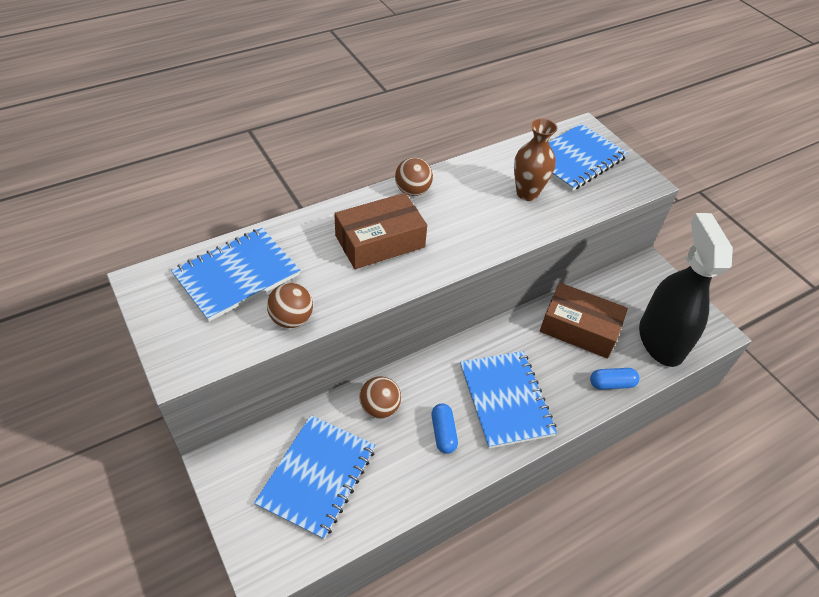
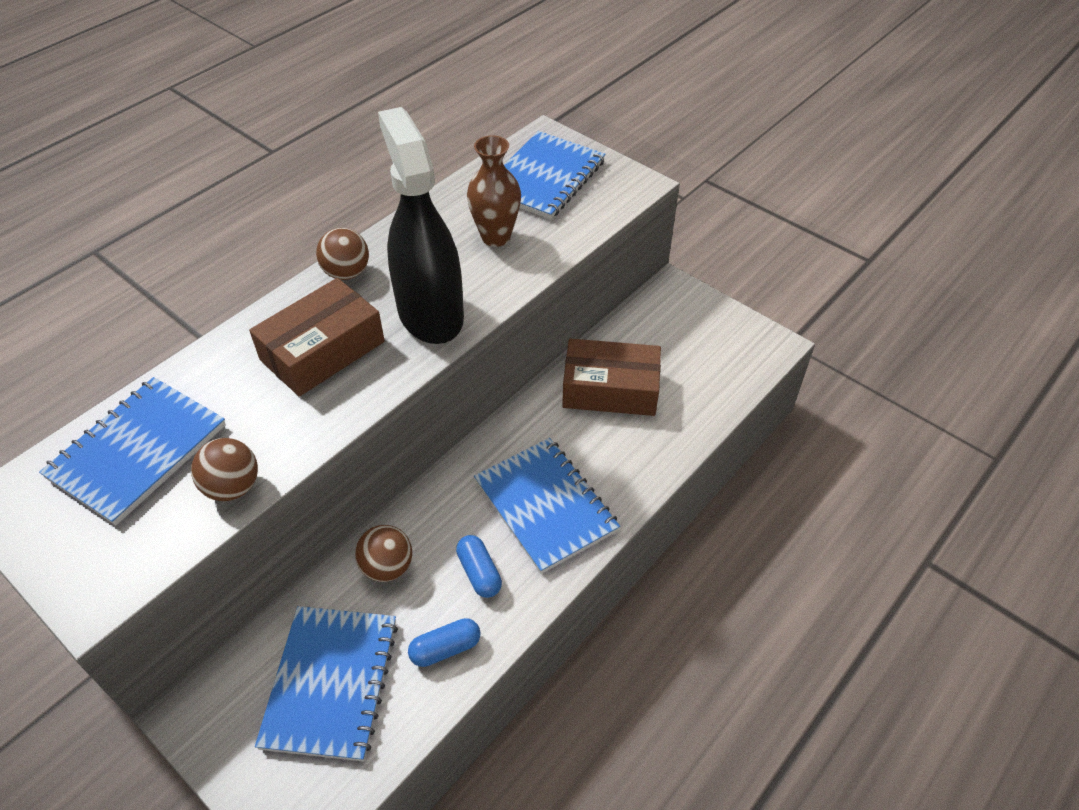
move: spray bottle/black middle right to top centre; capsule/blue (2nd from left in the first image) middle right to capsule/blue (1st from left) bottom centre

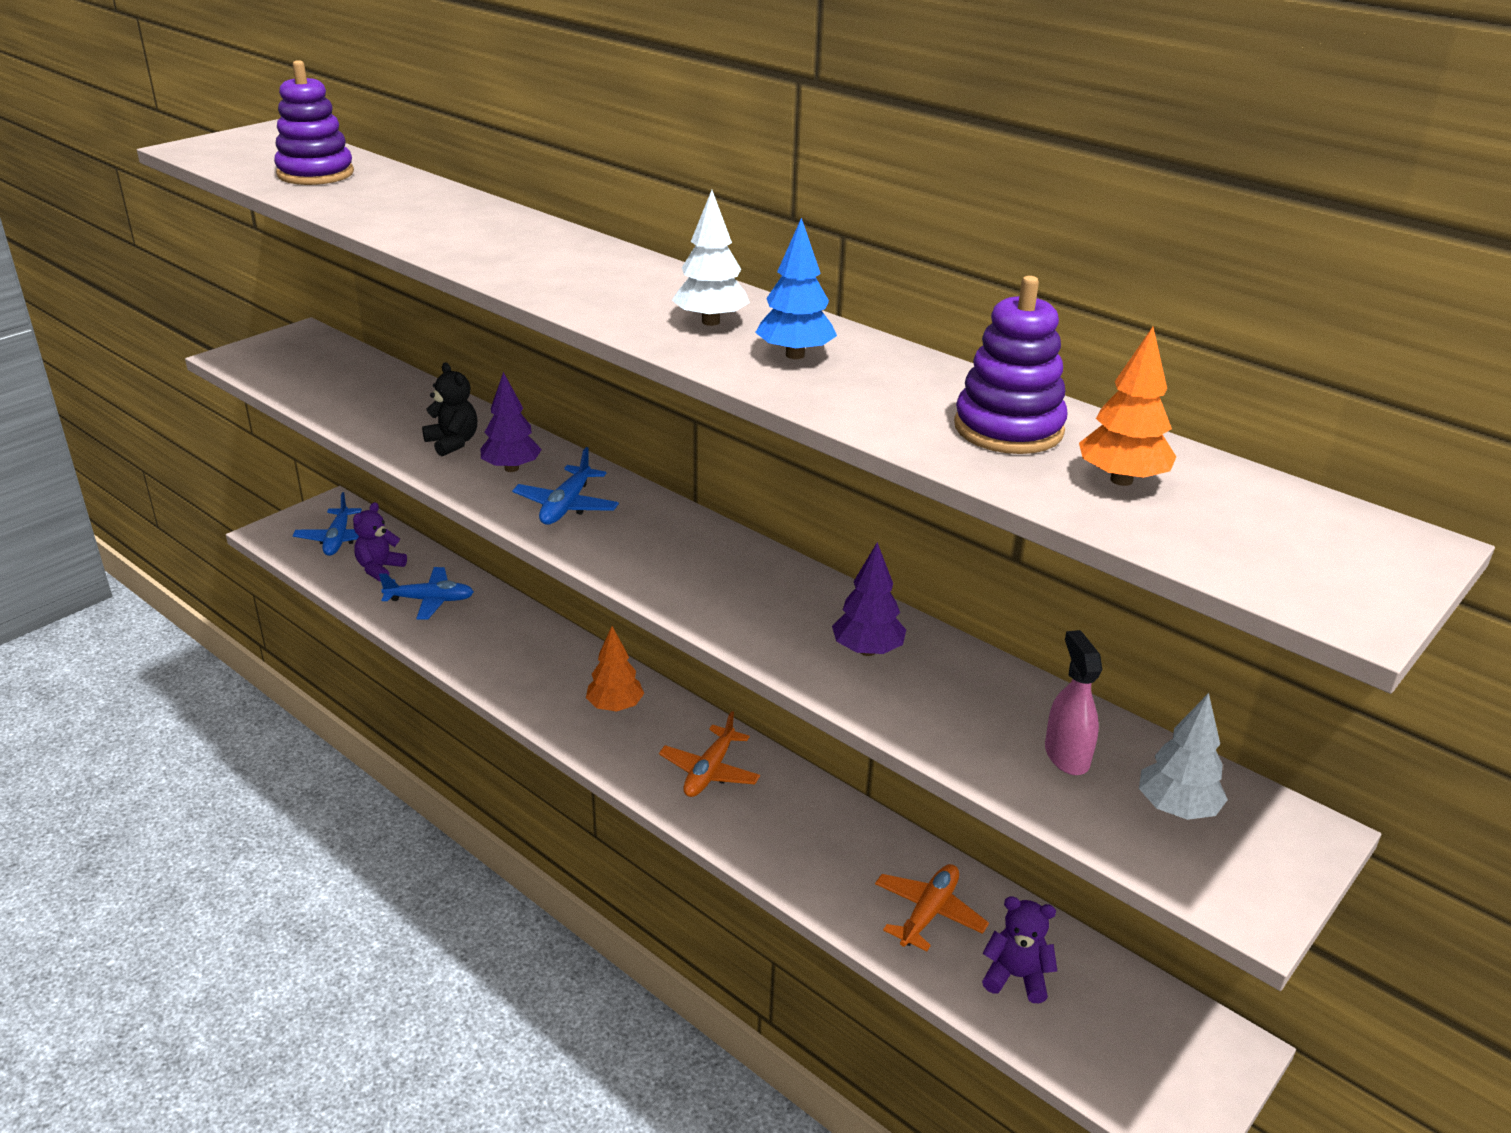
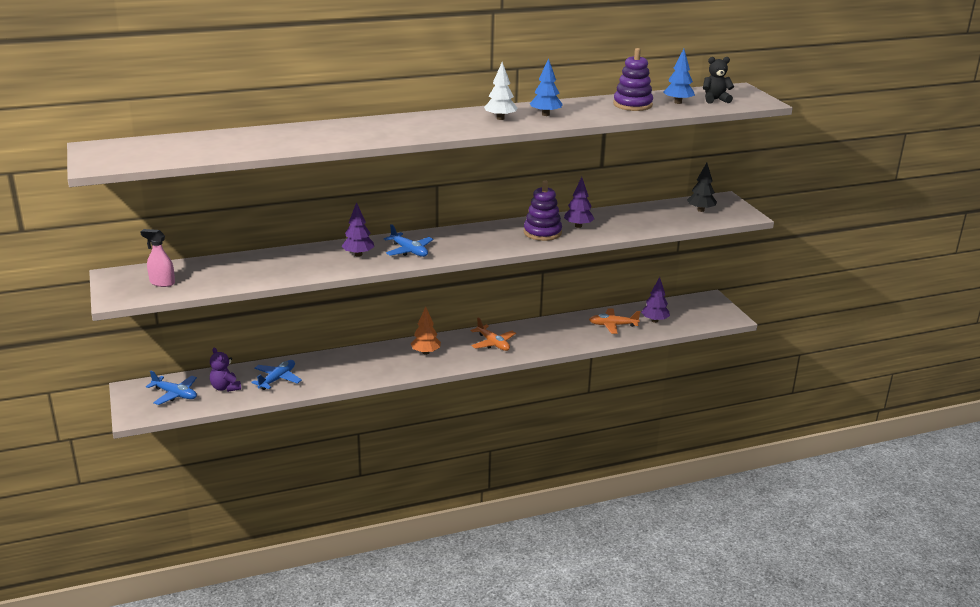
move: stacking toy/purple (1st from left) top left to centre; teddy bear/black middle left to top right; spray bottle/pink middle right to middle left
replace: teddy bear/purple (2nd from left) bottom right to tree/purple (3rd from left) middle right
recolor: tree/orange (2nd from left) middle right to tree/blue (2nd from left) top right; tree/white (2nd from left) bottom right to tree/black top right
rotate: plane/orange (2nd from left) bottom centre = centre 60 degrees counterclockwise

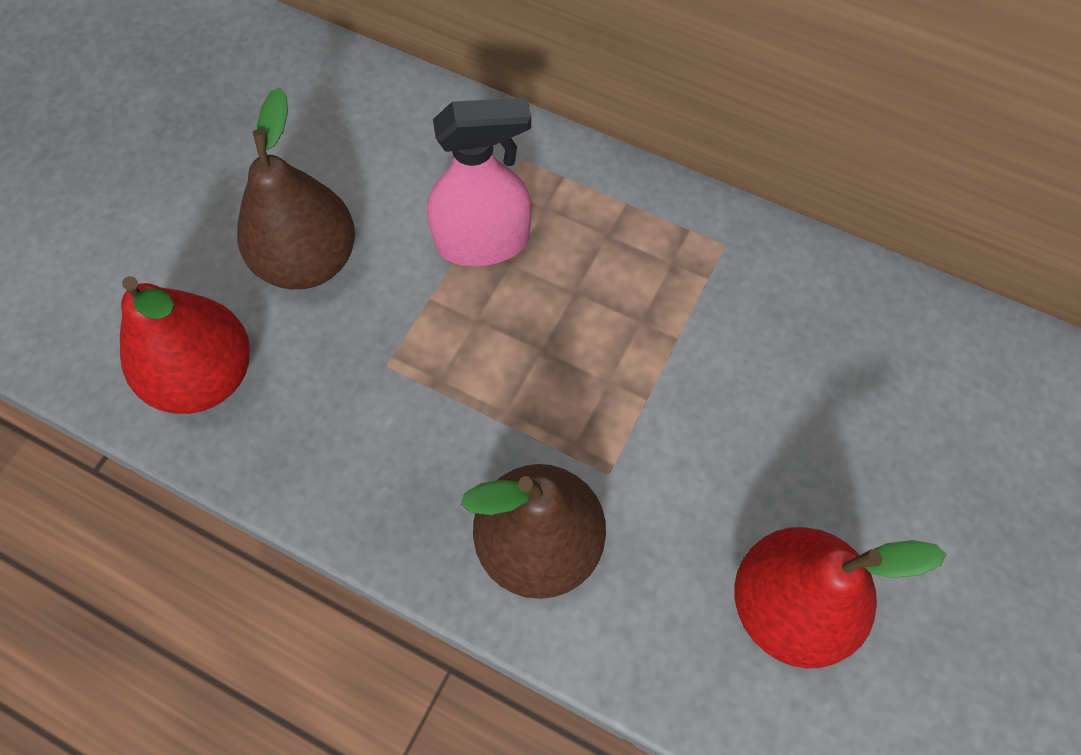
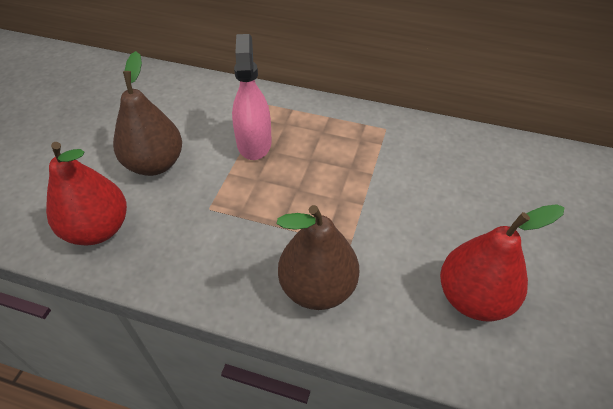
rotate: spray bottle/pink top centre = top centre 75 degrees counterclockwise

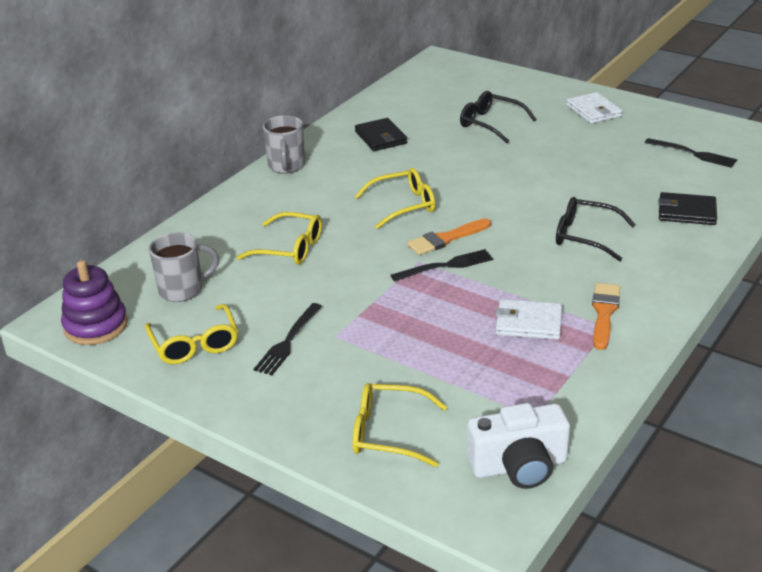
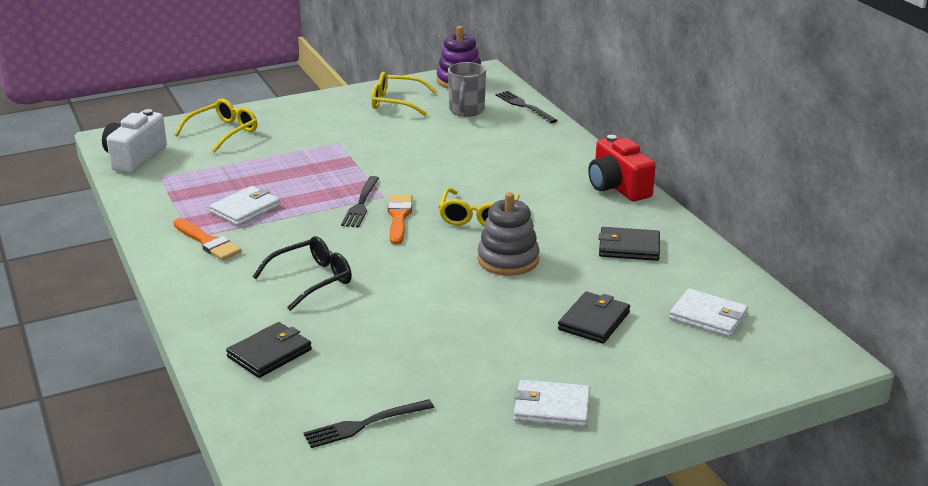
delete: glasses/yellow (2nd from left) centre
insert: stacking toy/grey centre; wallet/white (3rd from left) middle right
move: fork/black (1st from left in the first image) centre to fork/black (3rd from left) top centre
replace: glasses/black (1st from left) top centre to wallet/black (2nd from left) centre; mug/grey (2nd from left) top centre to camera/red middle right

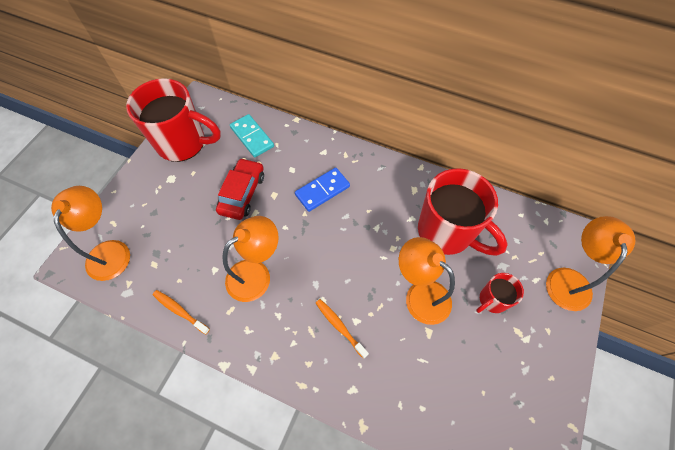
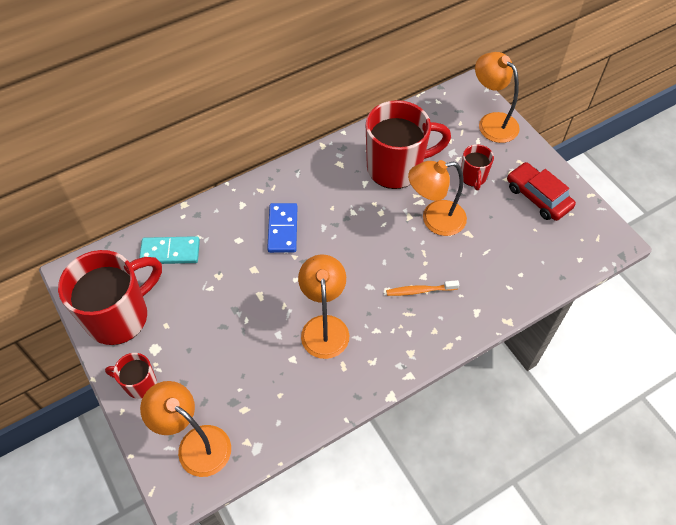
delete: toothbrush/orange (1st from left) bottom left
insert: mug/red (2nd from left) bottom left
move: car/red centre to middle right

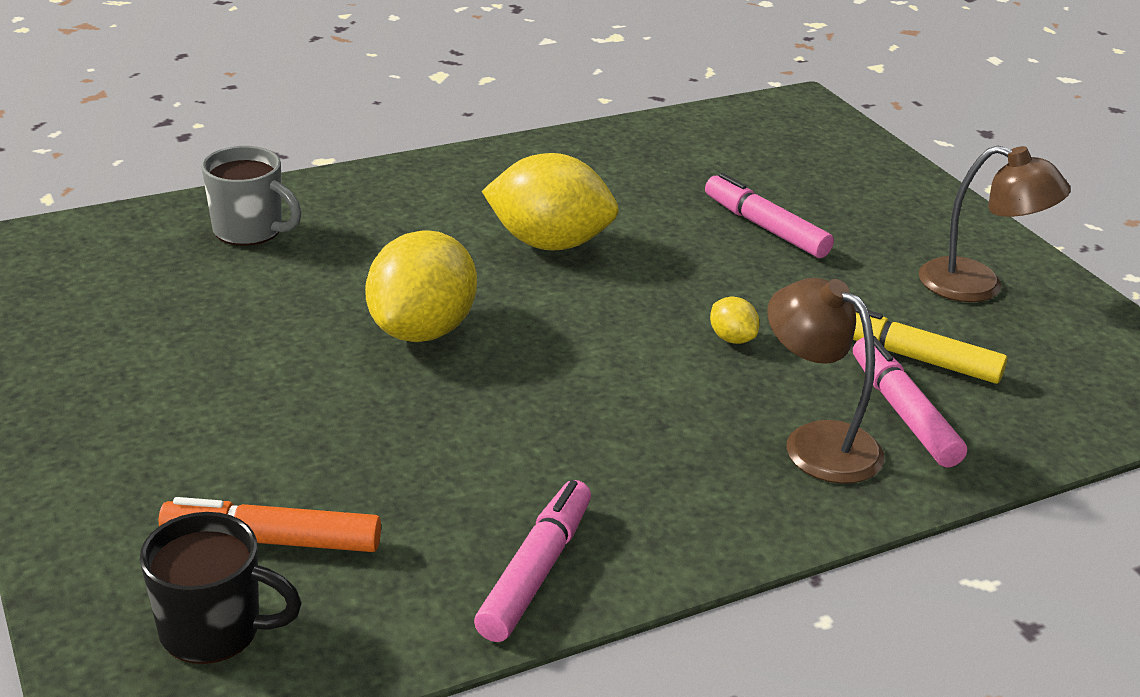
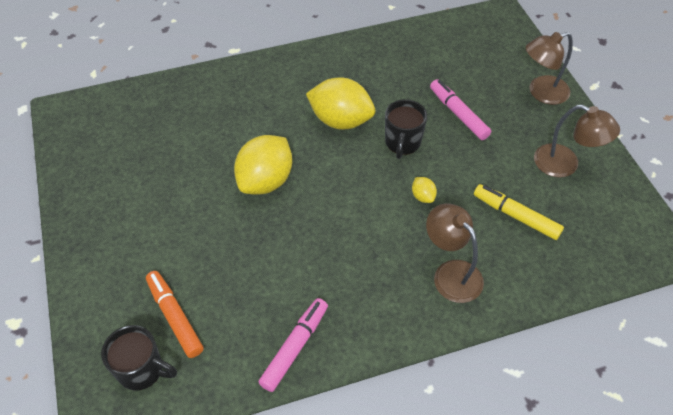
delete: mug/grey top left; marker/pink (3rd from left) middle right
insert: lamp/brown (2nd from left) top right; mug/black (2nd from left) top centre
rotate: marker/orange bottom left = bottom left 45 degrees clockwise

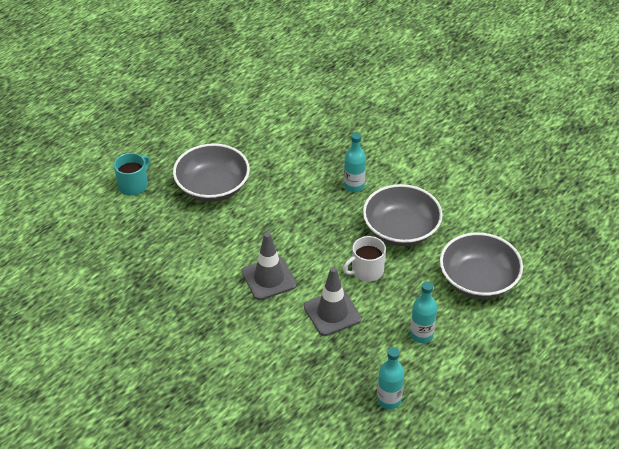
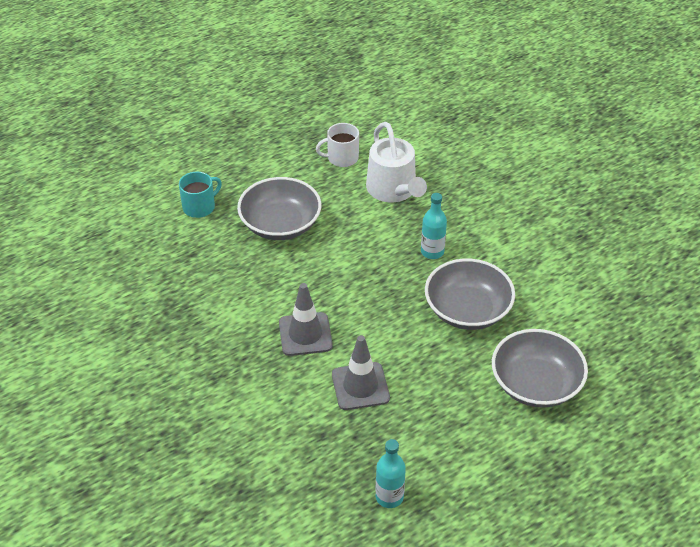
delete: bottle/turquoise (3rd from left) bottom right
insert: watering can/white top centre
move: mug/white centre to top centre

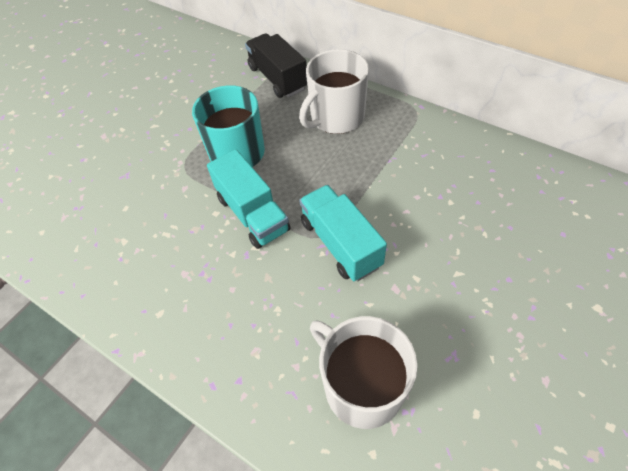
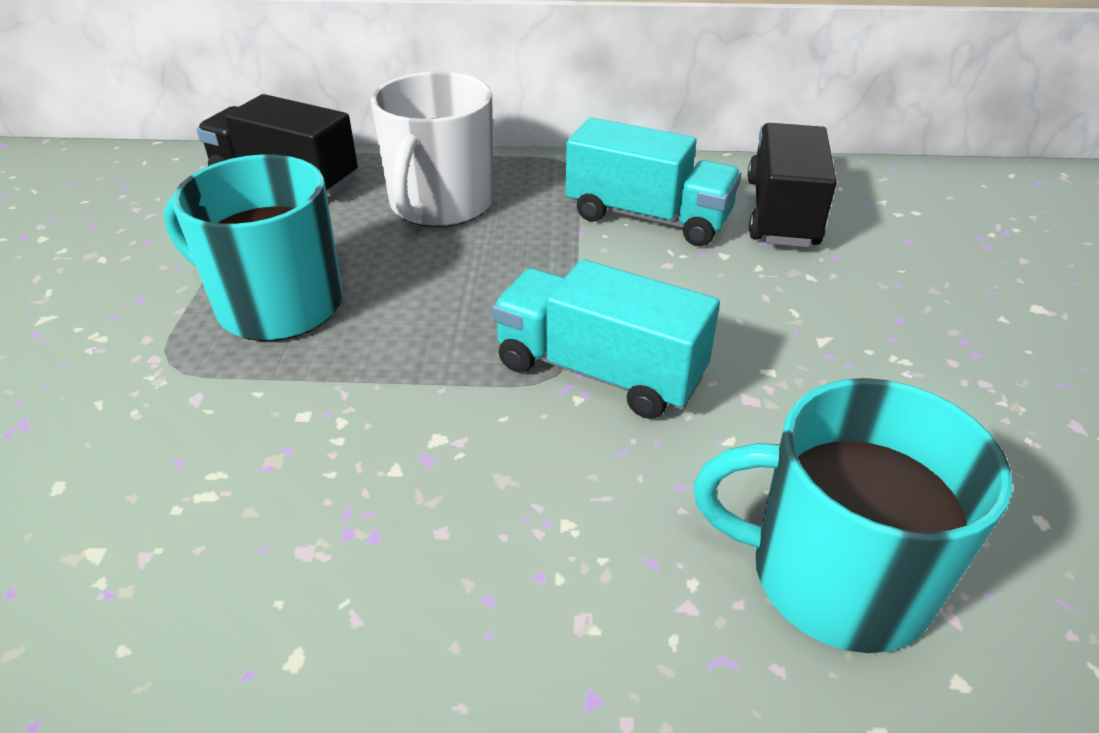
insert: truck/black (2nd from left) top right
move: truck/turquoise (1st from left in the first image) centre to truck/turquoise (2nd from left) top centre
recolor: mug/white (2nd from left) bottom centre to mug/turquoise (2nd from left) bottom right

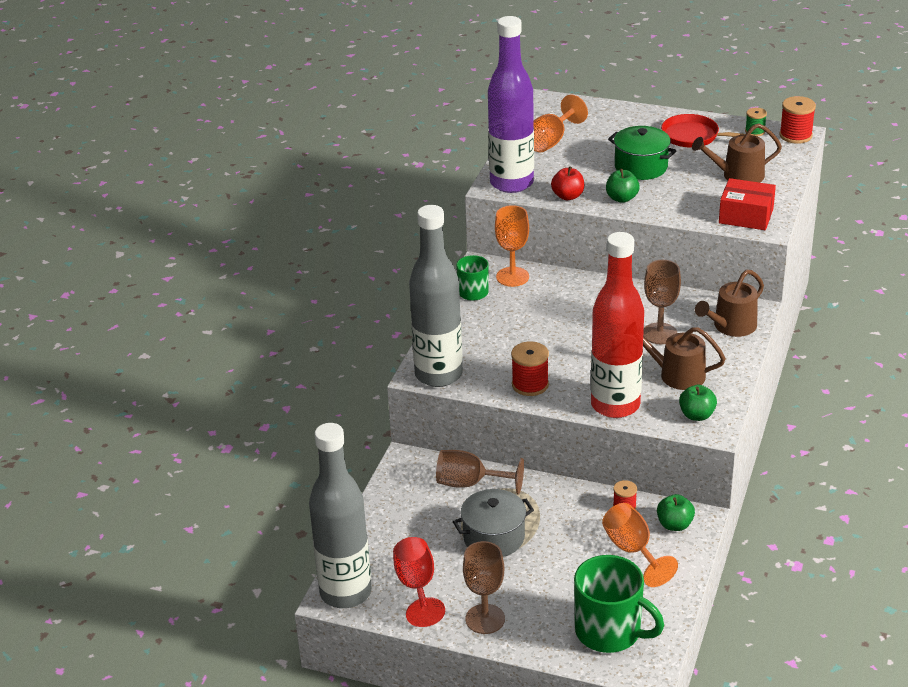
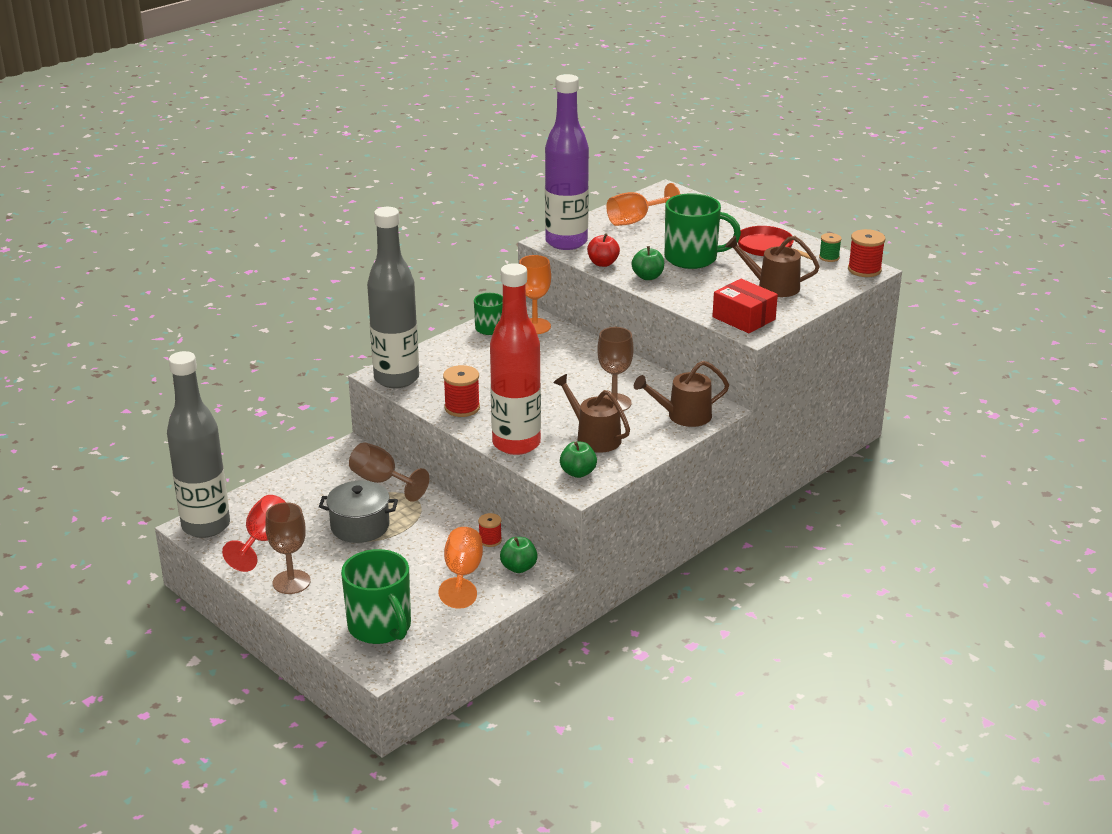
replace: pot/green top right to mug/green (3rd from left) top centre

